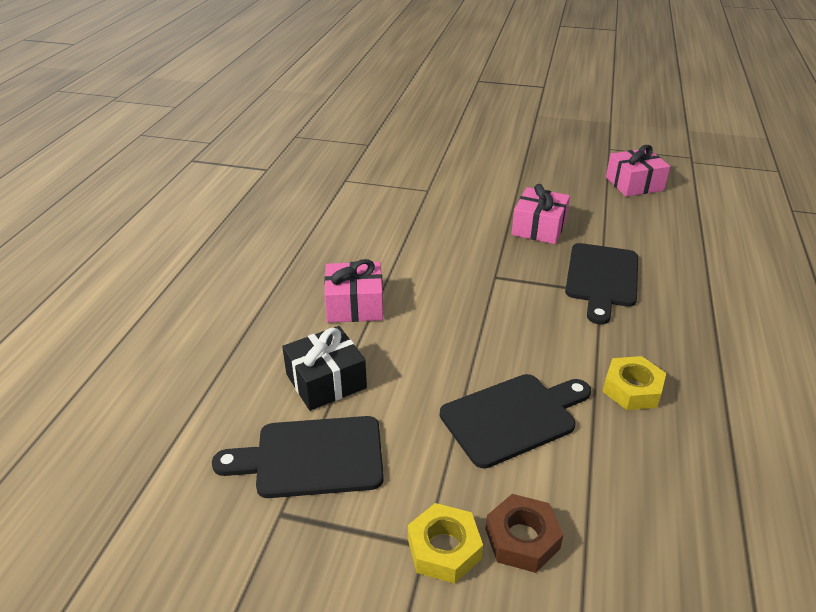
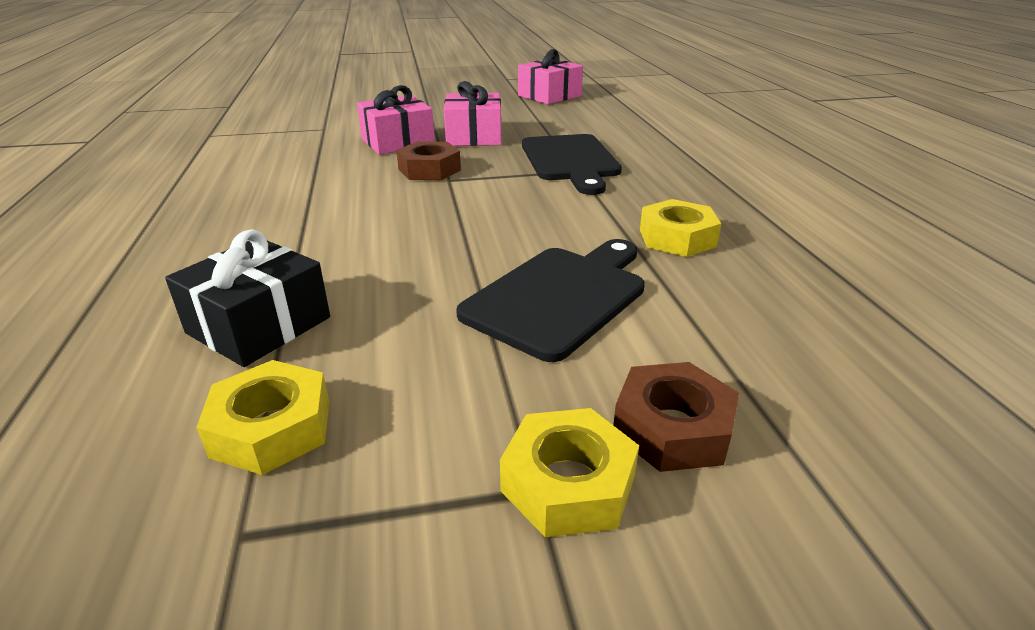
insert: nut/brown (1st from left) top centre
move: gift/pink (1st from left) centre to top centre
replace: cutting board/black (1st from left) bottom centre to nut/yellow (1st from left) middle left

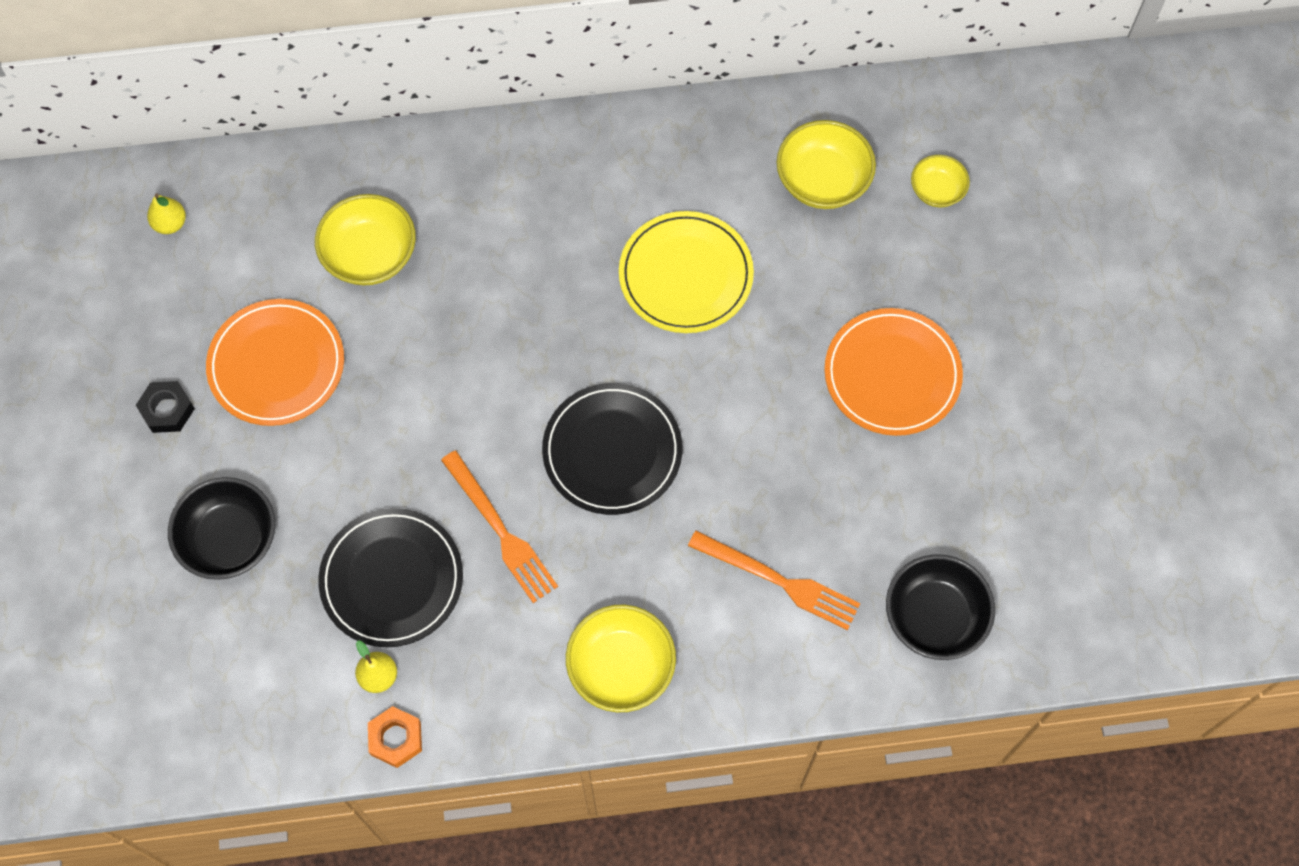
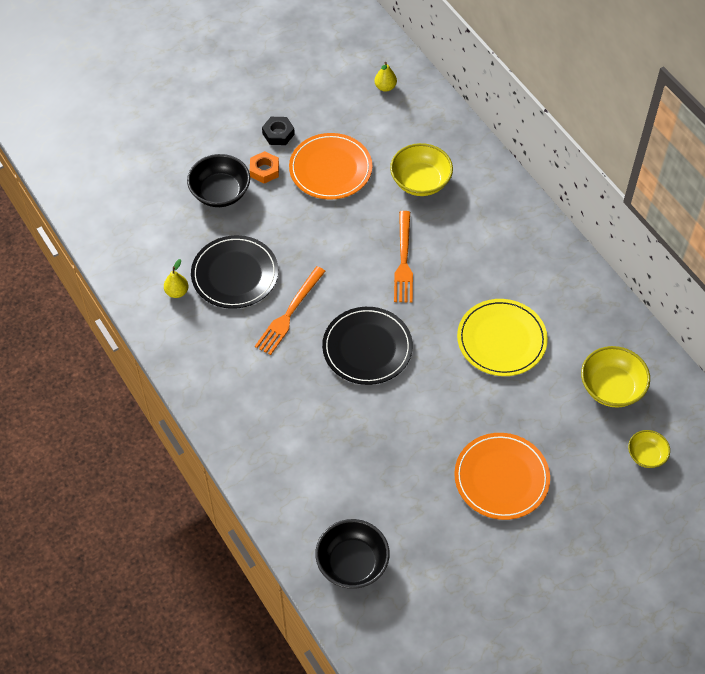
delete: bowl/yellow (2nd from left) bottom centre
move: fork/orange (2nd from left) bottom centre to centre; nut/orange bottom left to top centre

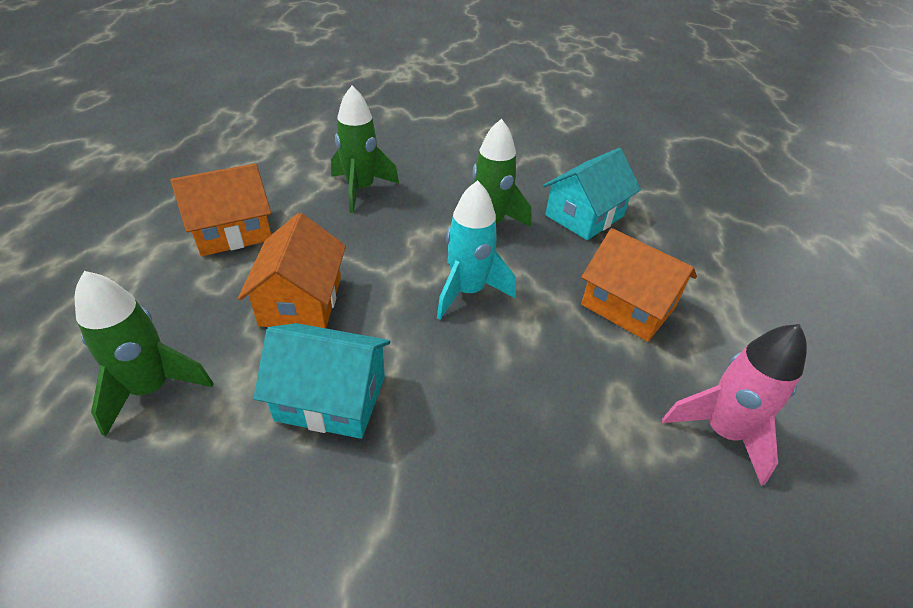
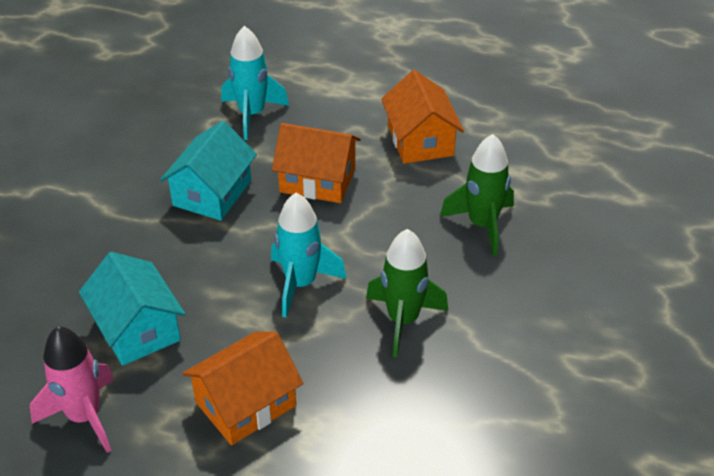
move: house/turquoise (2nd from left in the first image) top centre to house/turquoise (1st from left) middle left
recolor: rocket/green (1st from left) middle left to rocket/turquoise (1st from left) top centre

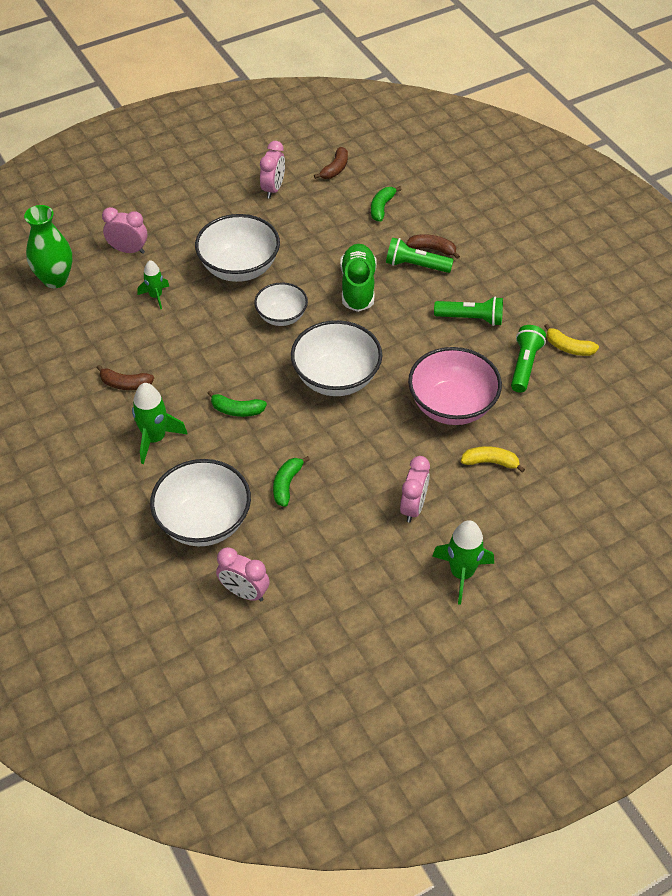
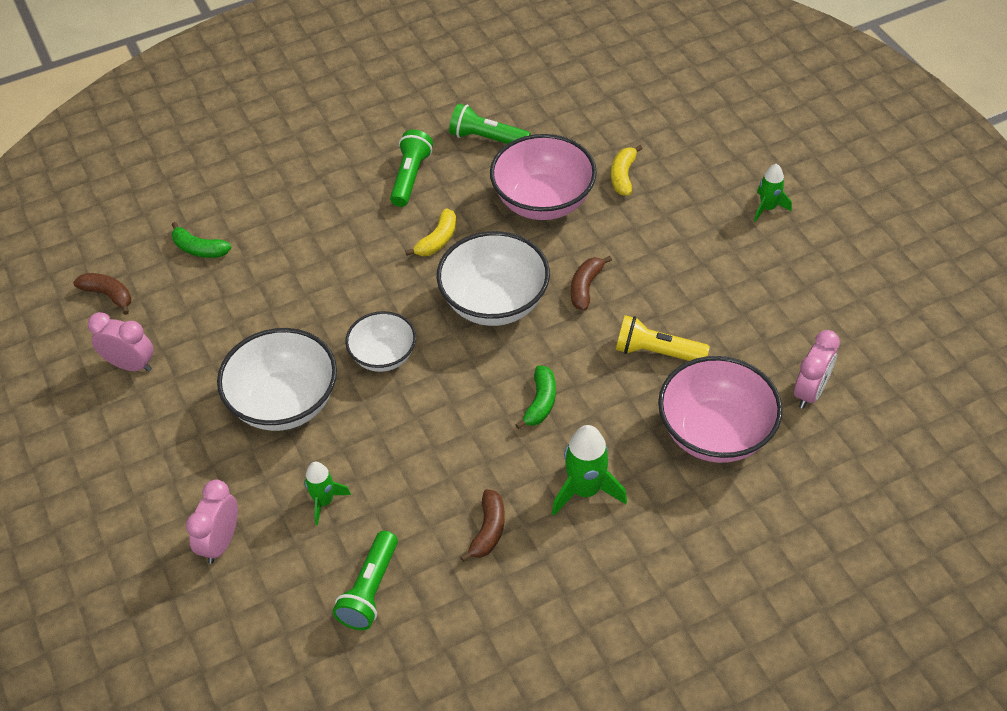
delete: vase/green top left; shoe/green top centre; clock/pink (4th from left) centre
move: banana/brown (3rd from left) top centre to centre; flashlight/green (1st from left) top centre to bottom centre; banana/yellow (2nd from left in the first image) middle right to banana/yellow (1st from left) top centre
replace: banana/green (2nd from left) centre to flashlight/yellow centre
recolor: bowl/white (1st from left) middle left to bowl/pink (2nd from left) middle right
resize: rocket/green (3rd from left) middle right = top right x0.63

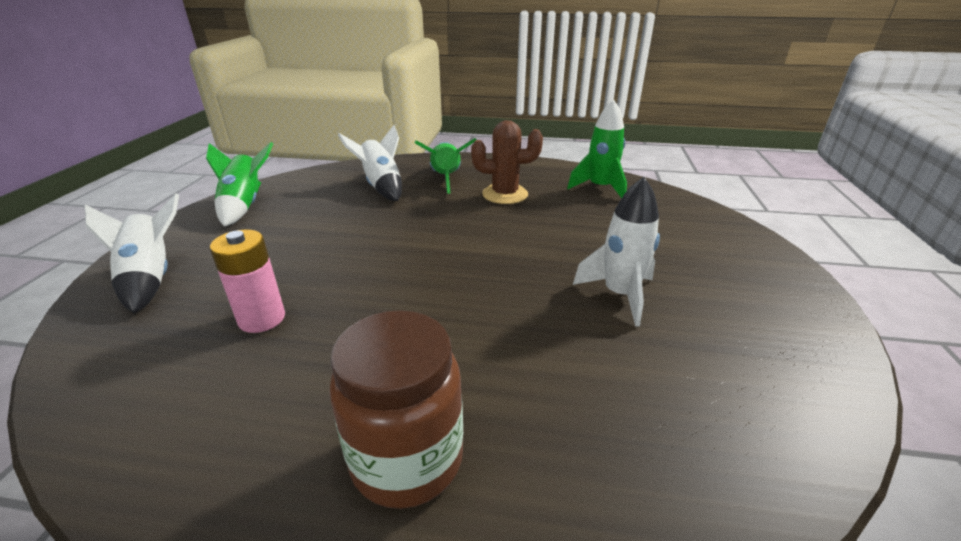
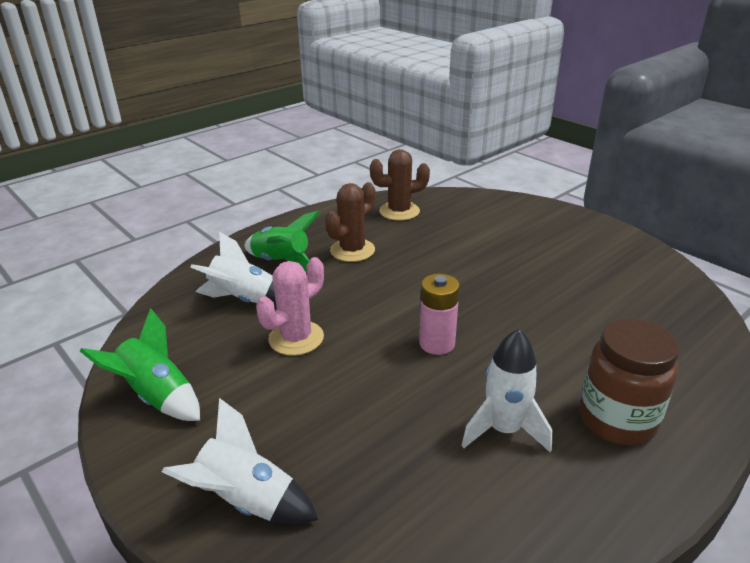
insert: cactus/pink centre
move: rocket/white (3rd from left) centre to bottom right; battery/pink middle left to centre
replace: rocket/green (3rd from left) top centre to cactus/brown (2nd from left) top centre

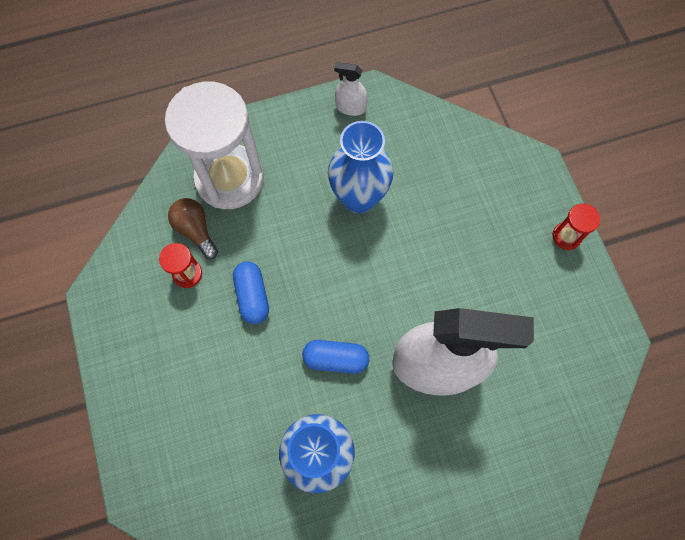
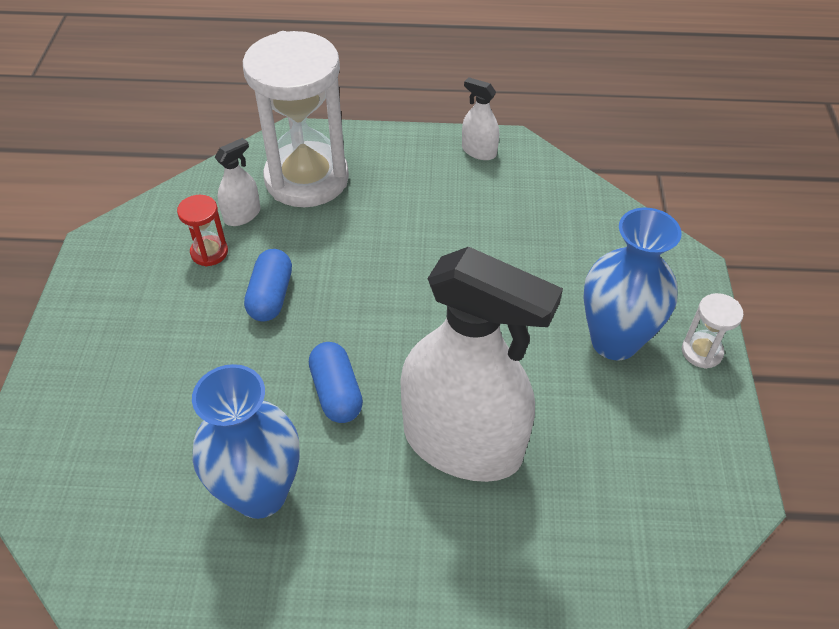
move: vase/blue (2nd from left) top centre to middle right
replace: light bulb/brown middle left to spray bottle/white (1st from left) top left
recolor: hourglass/red (2nd from left) middle right to hourglass/white (2nd from left) middle right
rotate: capsule/blue (2nd from left) centre = centre 45 degrees clockwise

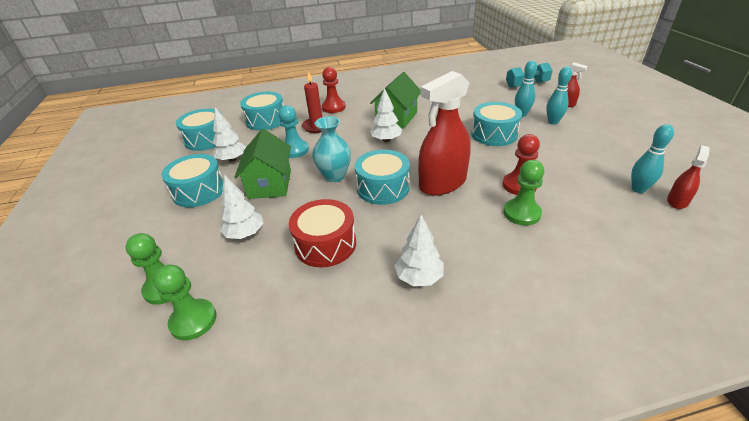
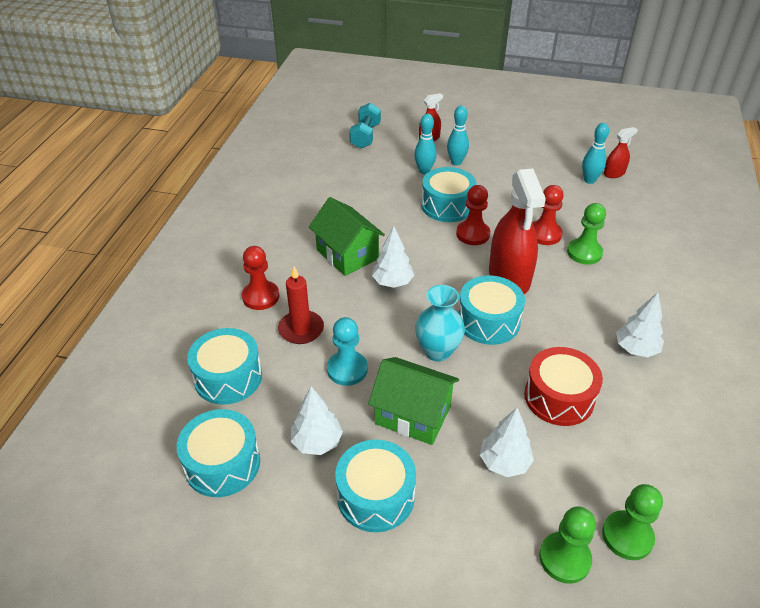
insert: pawn/red (2nd from left) centre
rotate: spray bottle/red (3rd from left) middle right = top right 90 degrees clockwise

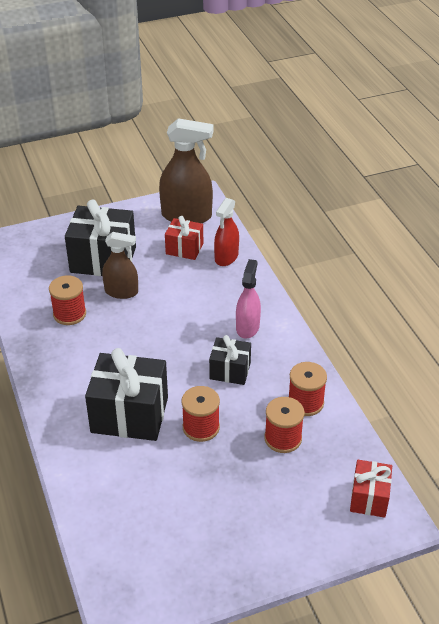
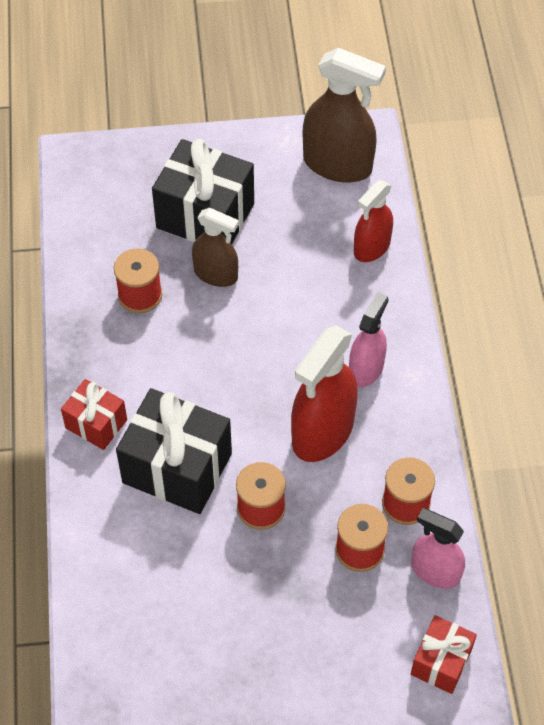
insert: spray bottle/pink (2nd from left) bottom right
move: gift/red (1st from left) centre to middle left
replace: gift/black (3rd from left) centre to spray bottle/red (1st from left) centre

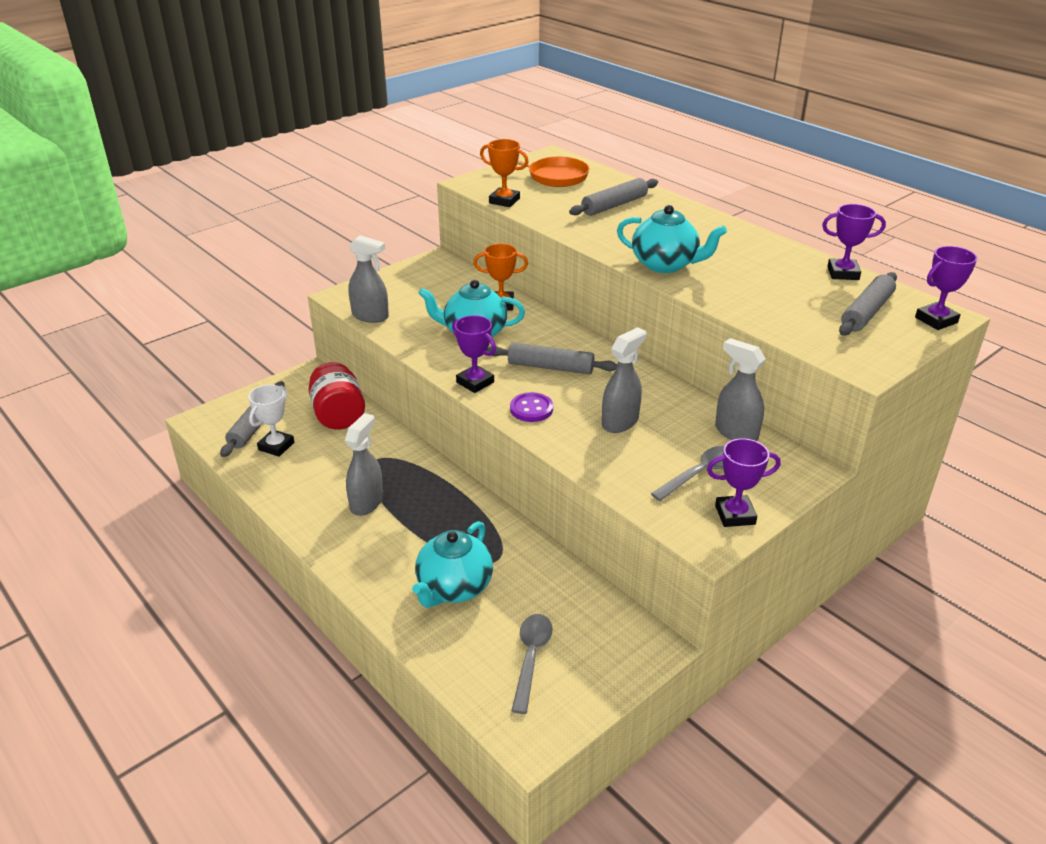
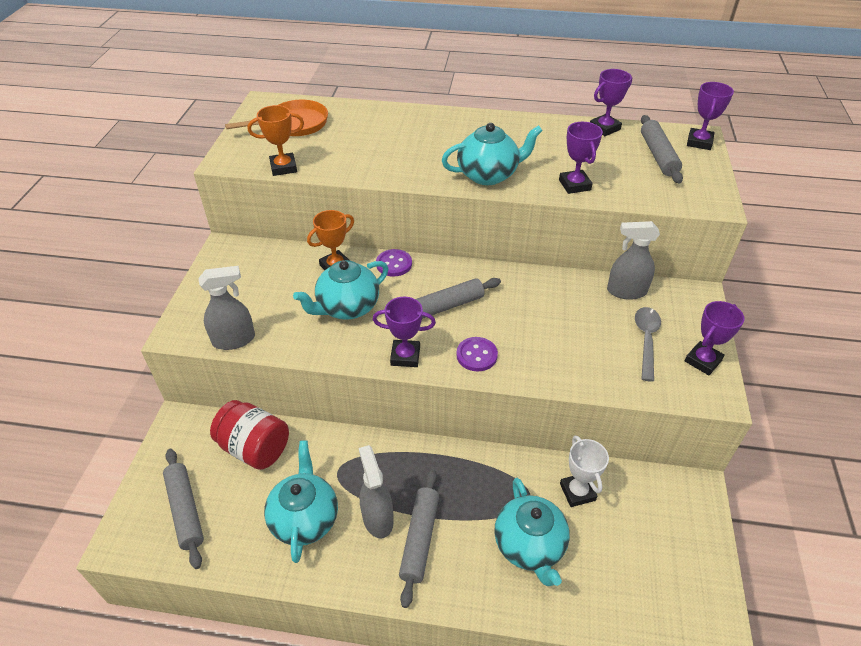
delete: spray bottle/grey (3rd from left) centre; spoon/grey (1st from left) bottom centre
insert: trophy/purple (2nd from left) top right; button/purple (1st from left) centre; teapot/turquoise (1st from left) bottom centre
move: rolling pin/grey (3rd from left in the first image) top centre to rolling pin/grey (2nd from left) bottom centre; trophy/white middle left to bottom right

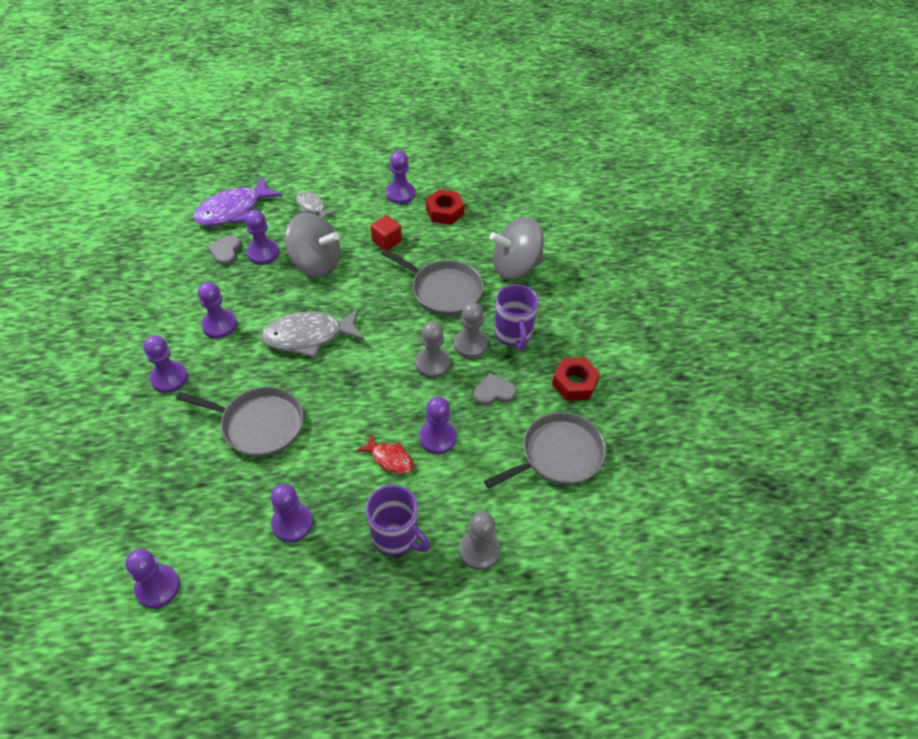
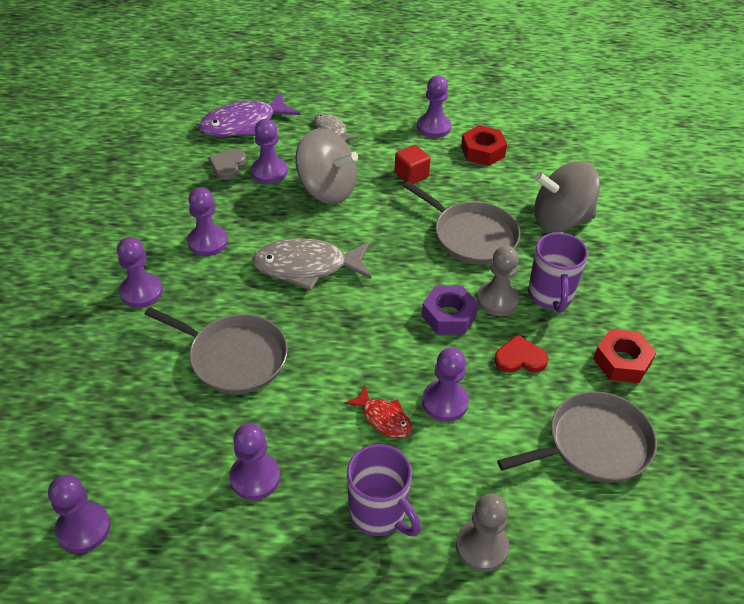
replace: pawn/grey (1st from left) centre to nut/purple centre
recolor: heart/grey (2nd from left) centre to heart/red middle right

